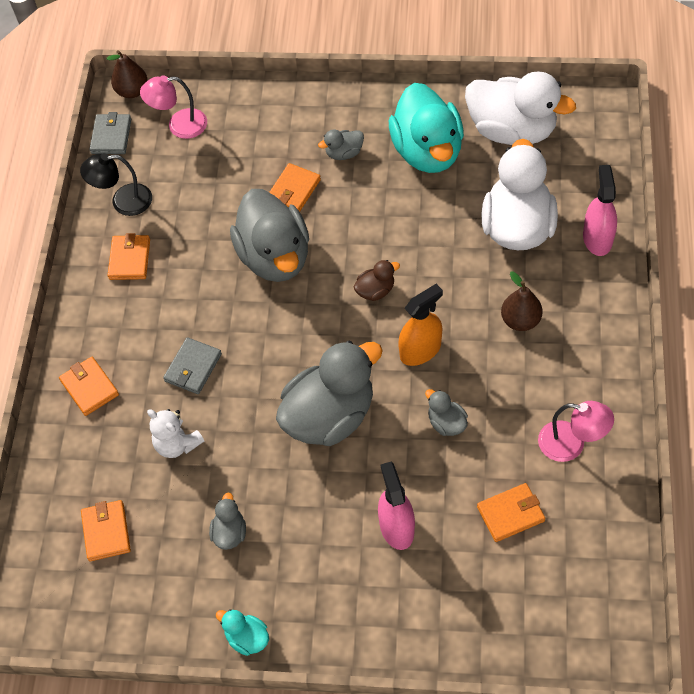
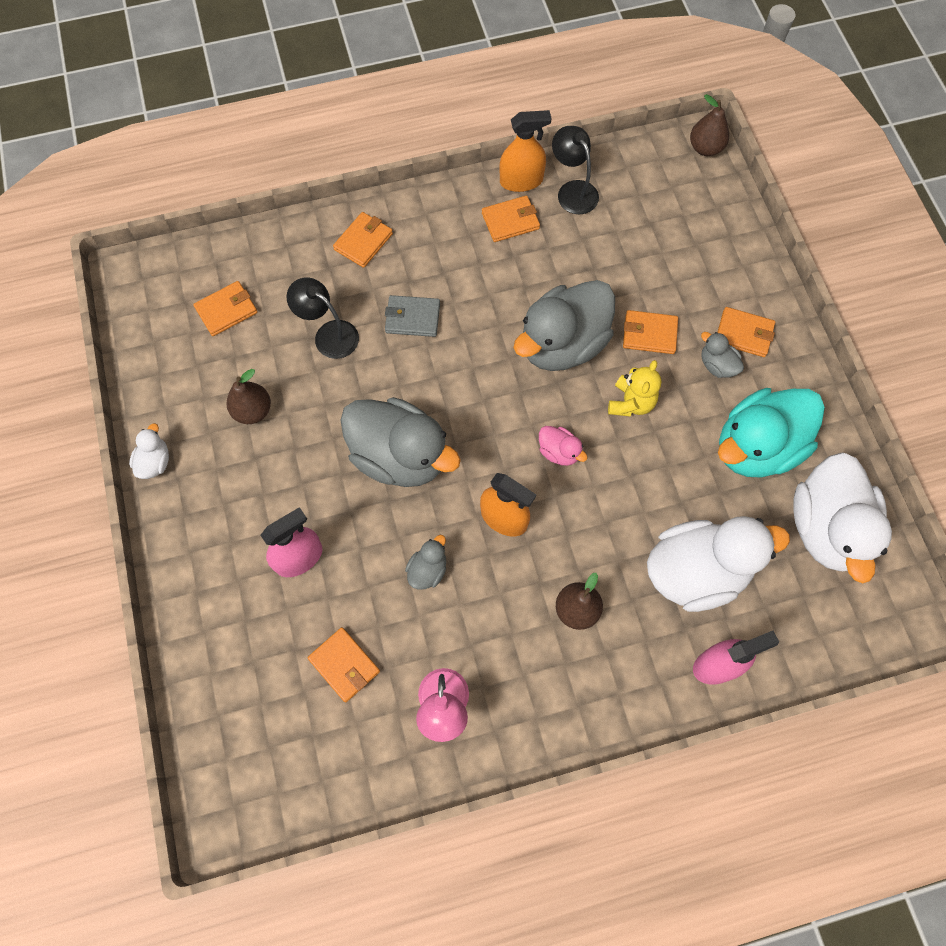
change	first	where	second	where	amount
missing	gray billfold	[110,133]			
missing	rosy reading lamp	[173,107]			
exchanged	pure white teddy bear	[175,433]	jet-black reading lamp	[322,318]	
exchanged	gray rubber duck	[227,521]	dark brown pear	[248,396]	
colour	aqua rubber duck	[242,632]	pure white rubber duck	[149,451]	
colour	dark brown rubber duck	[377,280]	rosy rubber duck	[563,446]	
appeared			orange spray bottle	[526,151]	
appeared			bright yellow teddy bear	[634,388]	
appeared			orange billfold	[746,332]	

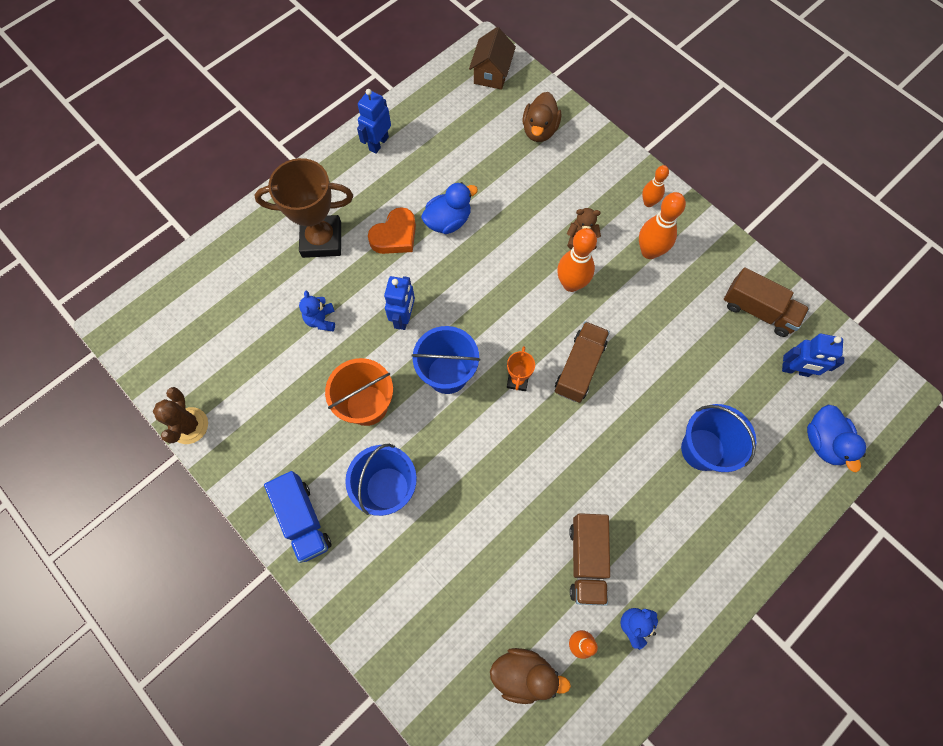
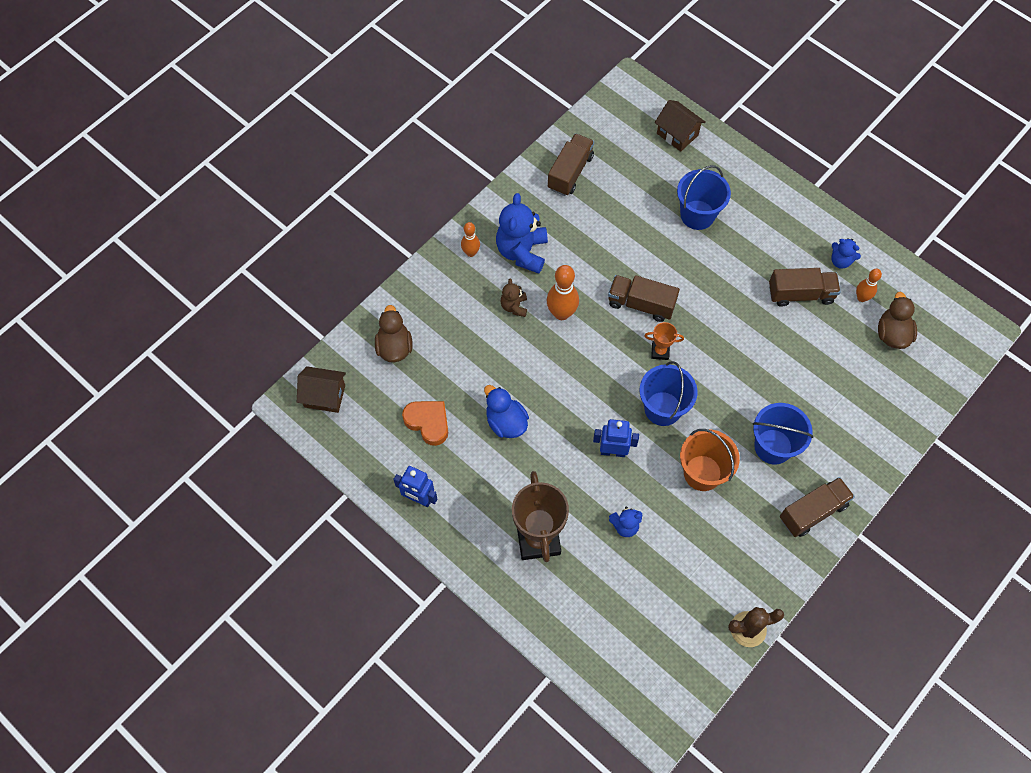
change	first	where	second	where	amount
colour	cobalt truck	[298,517]	dark brown truck	[817,507]	
relocated	orange love heart	[392,230]		[425,423]	
spun	dark brown rubber duck	[542,117]		[393,333]	105 degrees counterclockwise
exchanged	orange tenpin	[662,225]	cobalt teddy bear	[522,233]	
missing	cobalt robot figure	[813,355]			
exchanged	cobalt rubber duck	[836,438]	dark brown house	[680,126]	

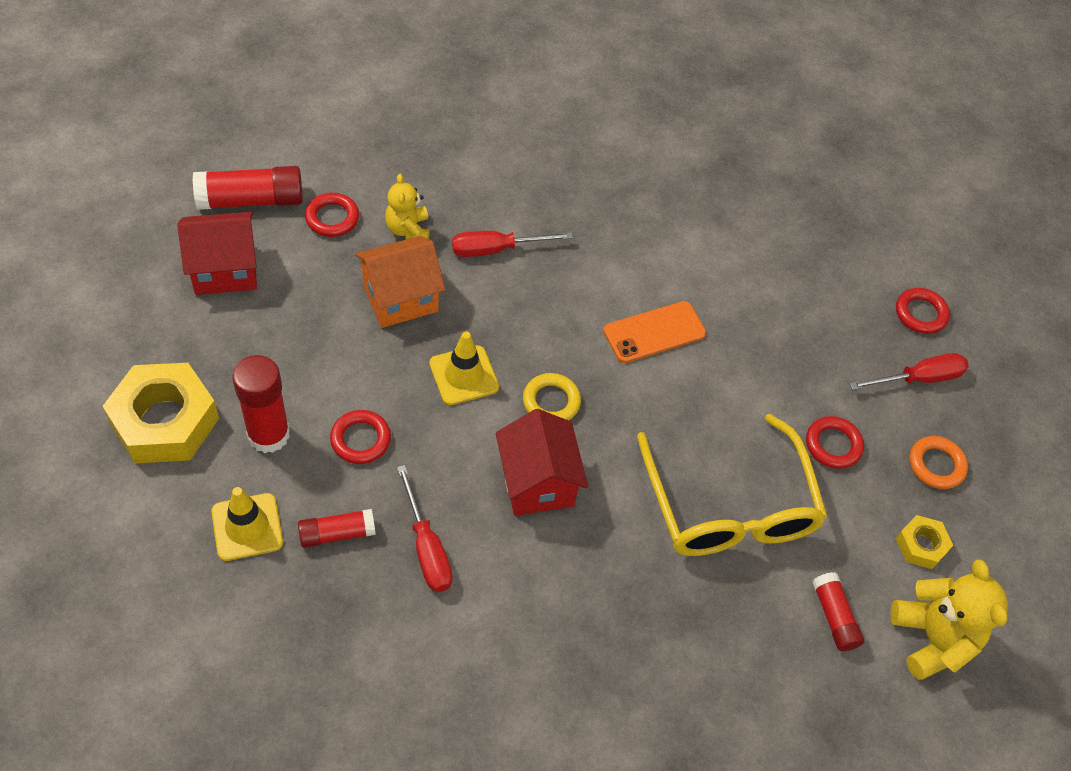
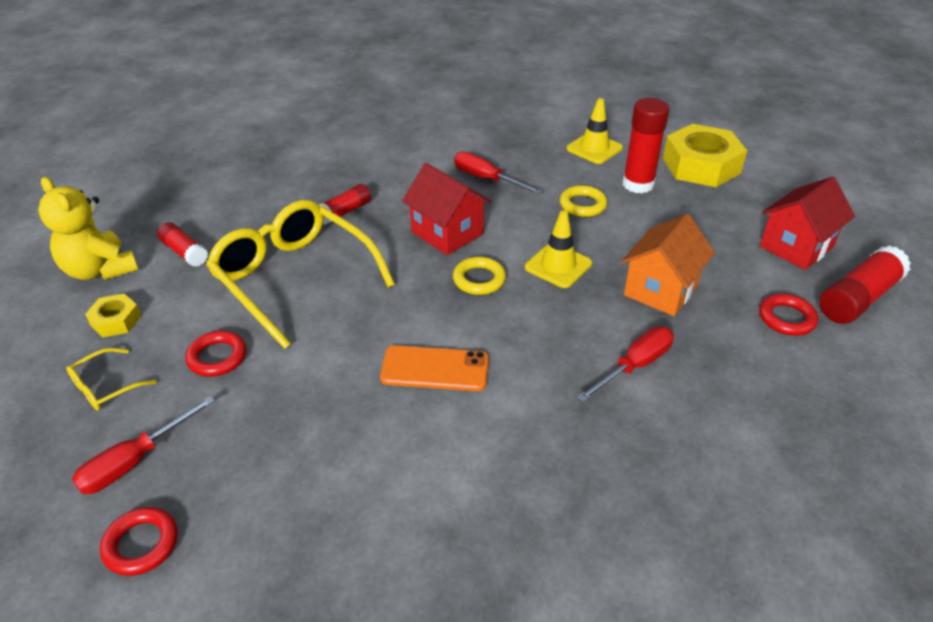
change	first	where	second	where	amount
relocated	crimson glue	[337,528]		[345,204]	
colour	crimson torus	[360,437]	bright yellow torus	[583,201]	
missing	bright yellow teddy bear	[407,207]			
spun	orange phone	[654,332]		[434,368]	60 degrees clockwise
exchanged	orange torus	[938,462]	bright yellow spectacles	[111,379]	

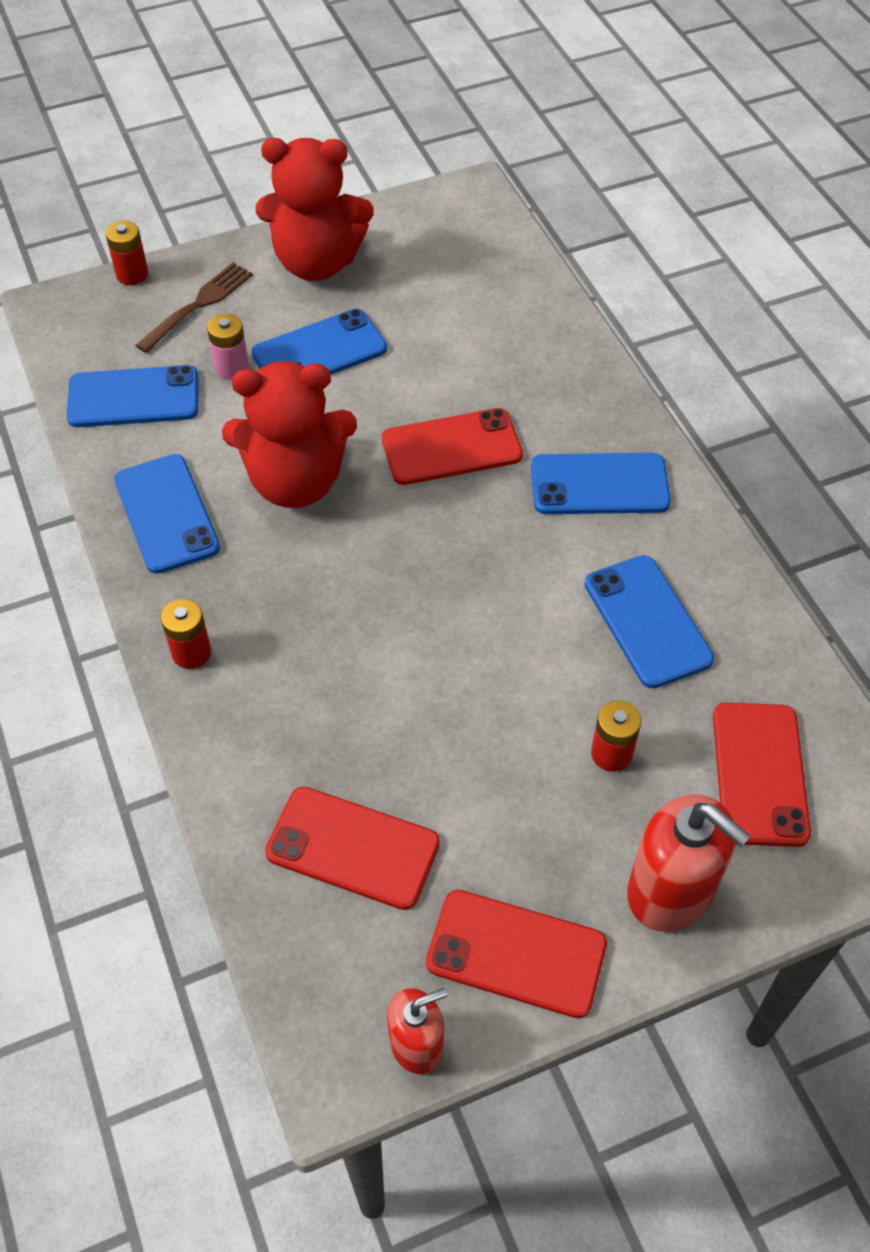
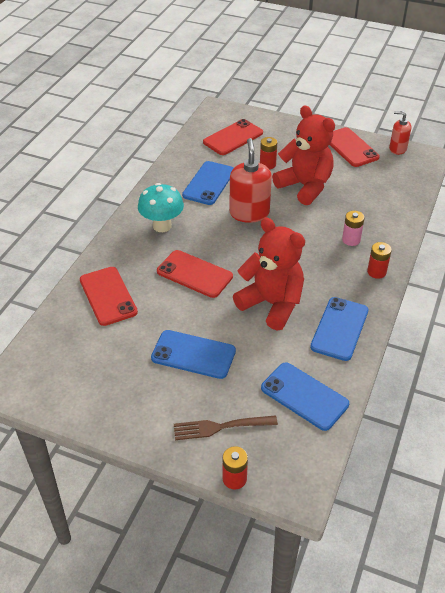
change	first	where	second	where	amount
relocated	rosy battery	[228,346]		[353,228]	
relocated	crimson teddy bear	[314,209]		[303,155]	
relocated	crimson phone	[352,848]		[109,296]	
exchanged	cobalt phone	[601,483]	aqua toadstool	[161,207]	
relocated	crimson pump bottle	[689,863]		[250,180]	

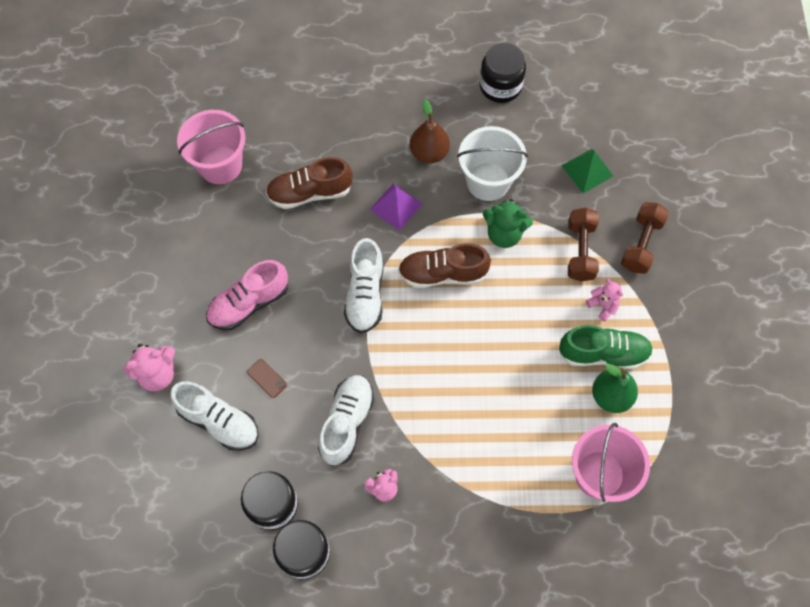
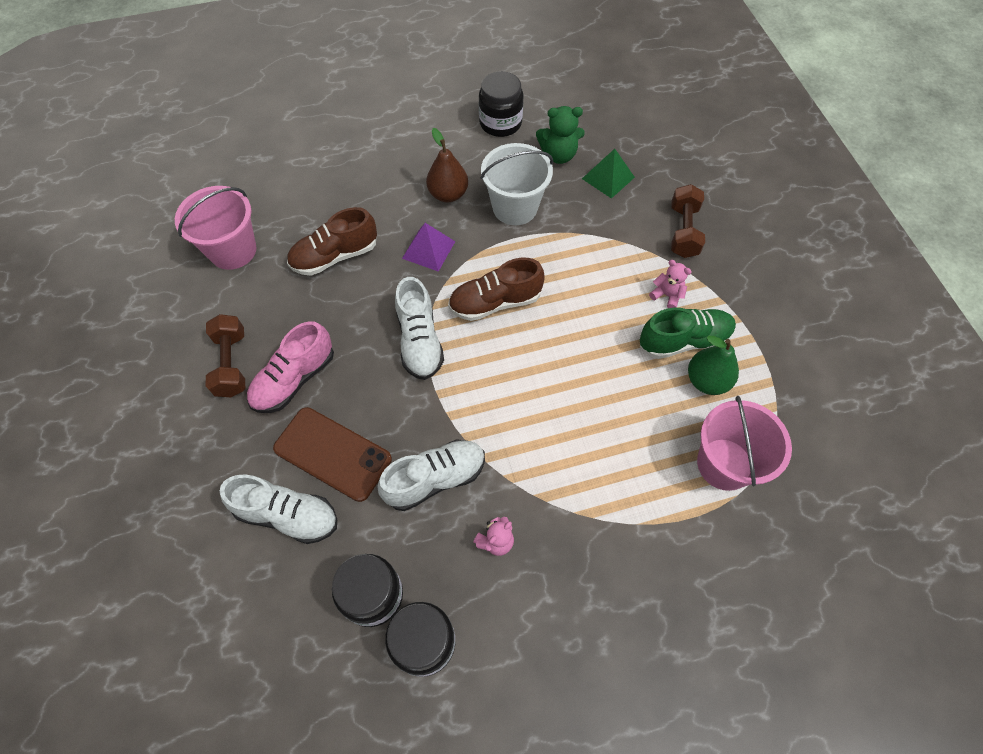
change	first	where	second	where	amount
missing	rosy teddy bear	[149,367]			
size	dark brown phone	[267,378]		[332,454]	x2.40
spun	pure white shoe	[346,420]		[431,475]	60 degrees clockwise
relocated	green teddy bear	[508,223]		[560,135]	
relocated	dark brown hand weight	[583,244]		[225,355]	

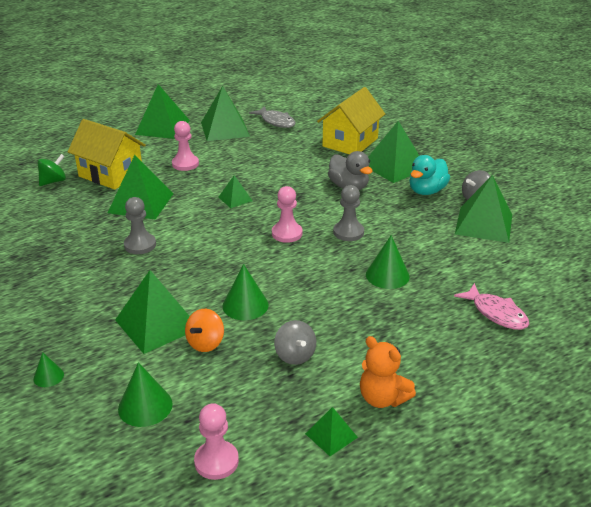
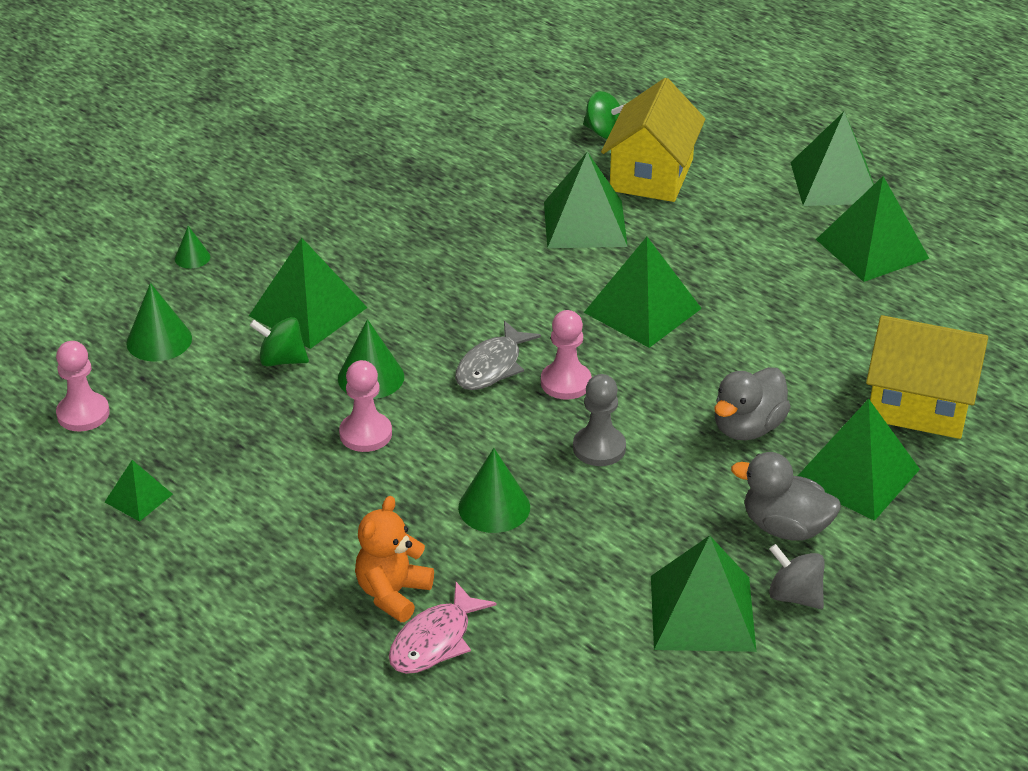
change	first	where	second	where	amount
missing	gray chess pawn	[140,225]			
relocated	rosy chess pawn	[185,146]		[365,406]	
colour	orange spinning top	[204,330]	green spinning top	[279,342]	
size	green solid pyramid	[235,191]		[643,292]	x1.96
relocated	gray fish	[272,117]		[498,355]	
missing	gray spinning top	[295,342]			
relocated	orange teddy bear	[388,372]		[394,559]	
colour	aqua rubber duck	[429,175]	gray rubber duck	[786,496]	

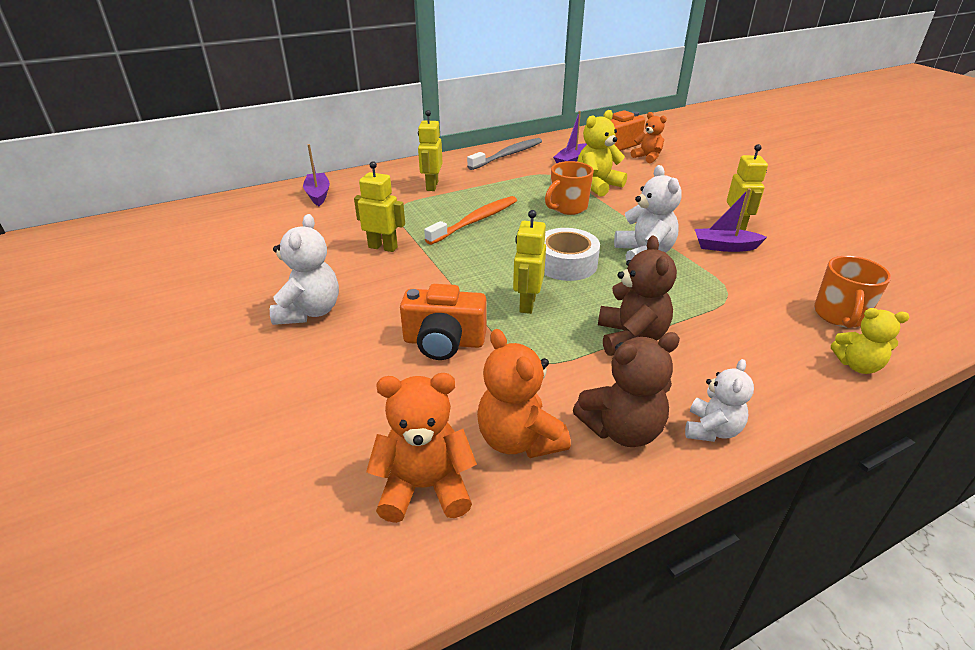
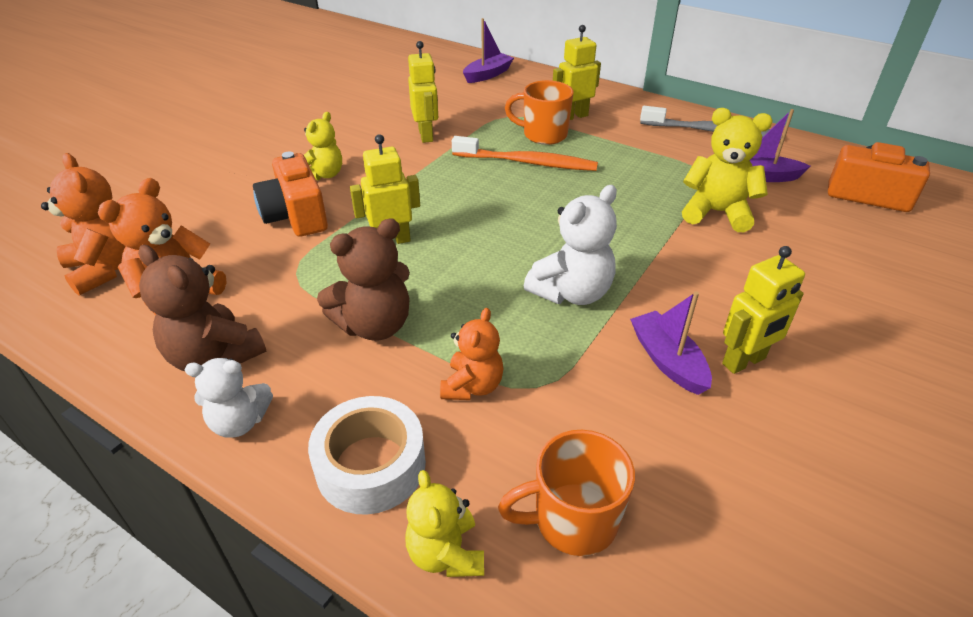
change	first	where	second	where	amount
missing	pure white teddy bear	[304,269]			
relocated	pure white sticky tape	[572,254]		[367,455]	
relocated	orange coffee mug	[569,188]		[539,112]	
relocated	orange teddy bear	[649,137]		[472,354]	
appeared			bright yellow teddy bear	[323,146]	

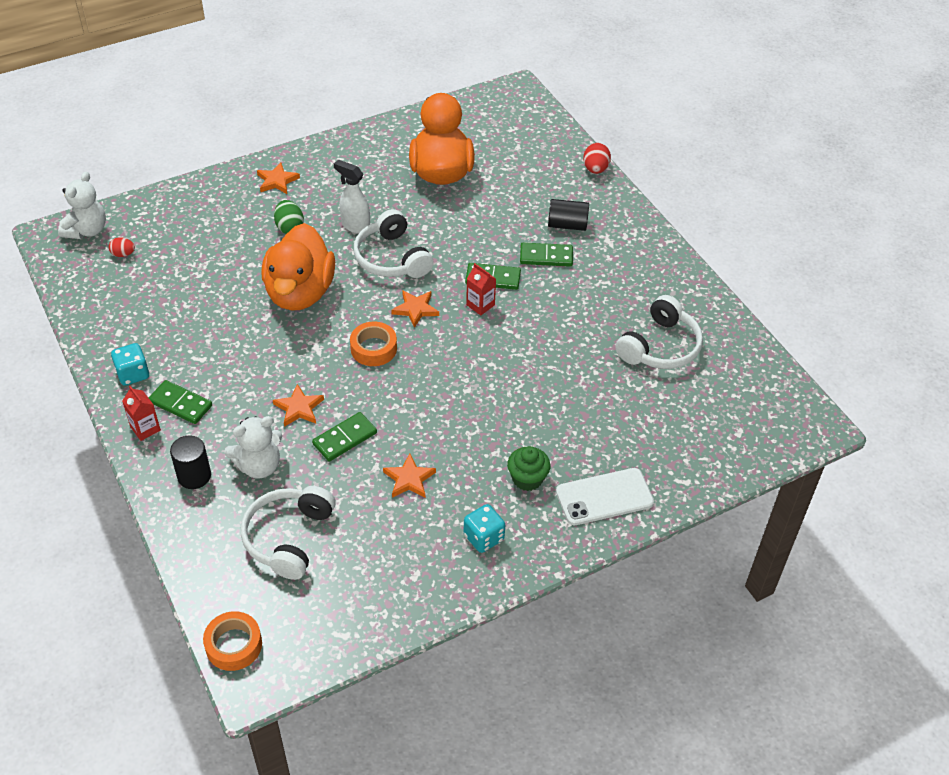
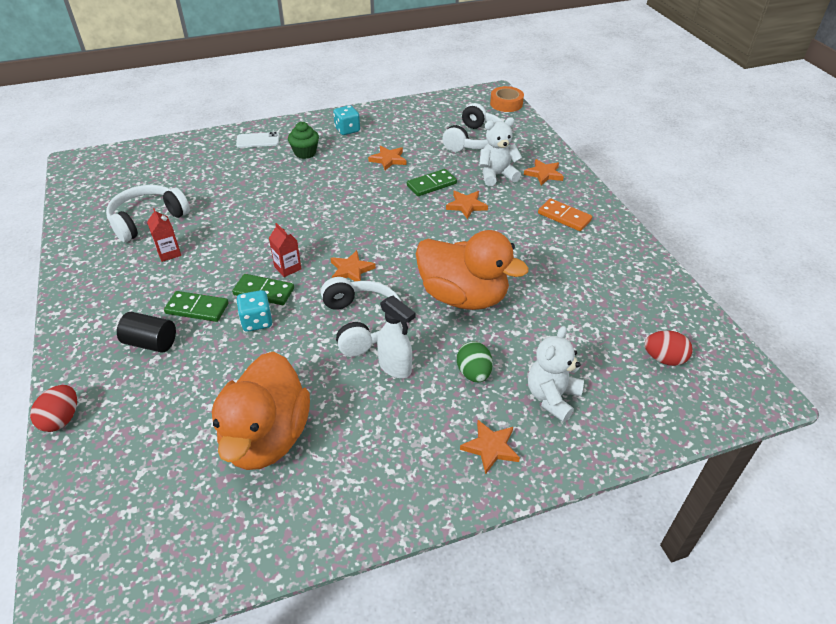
change	first	where	second	where	amount
relocated	pure white teddy bear	[82,205]		[556,374]	
size	crimson egg shape	[122,247]		[668,348]	x1.50
relocated	aqua game die	[130,364]		[254,311]	
relocated	crimson juice carton	[141,413]		[164,235]	
colour	green domino tile	[180,402]	orange domino tile	[565,214]	
exchanged	jet-black cylinder	[190,462]	orange star	[544,172]	
spun	orange rubber duck	[298,267]		[472,270]	105 degrees clockwise
missing	orange sticky tape	[373,344]			
size	pure white phone	[605,496]		[257,140]	x0.66

